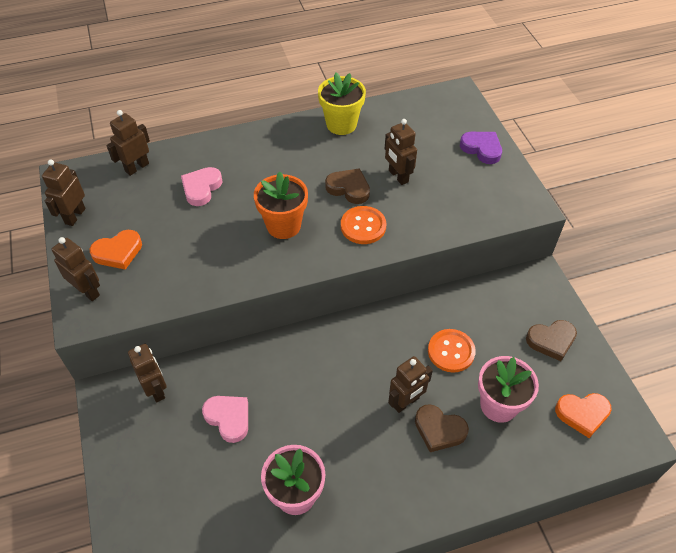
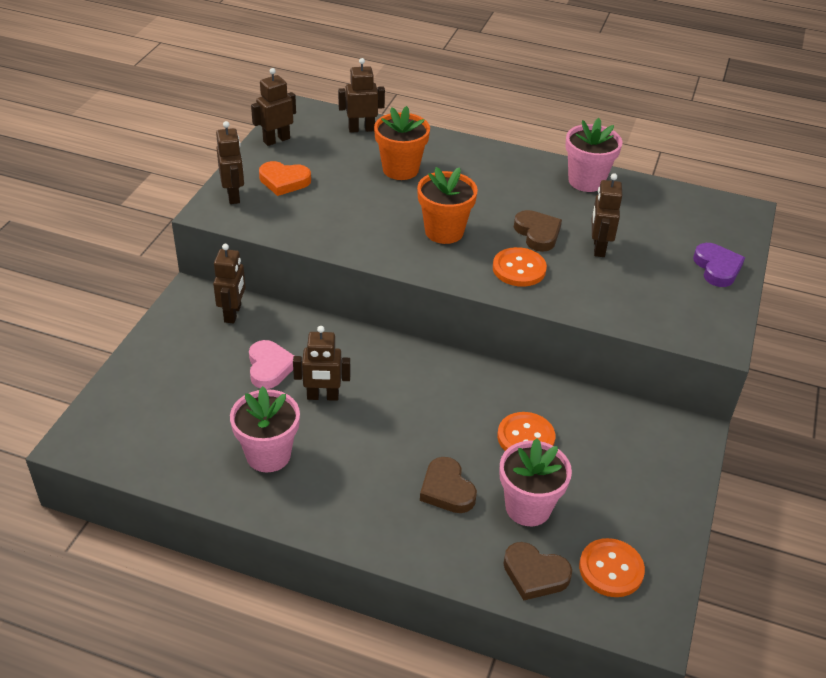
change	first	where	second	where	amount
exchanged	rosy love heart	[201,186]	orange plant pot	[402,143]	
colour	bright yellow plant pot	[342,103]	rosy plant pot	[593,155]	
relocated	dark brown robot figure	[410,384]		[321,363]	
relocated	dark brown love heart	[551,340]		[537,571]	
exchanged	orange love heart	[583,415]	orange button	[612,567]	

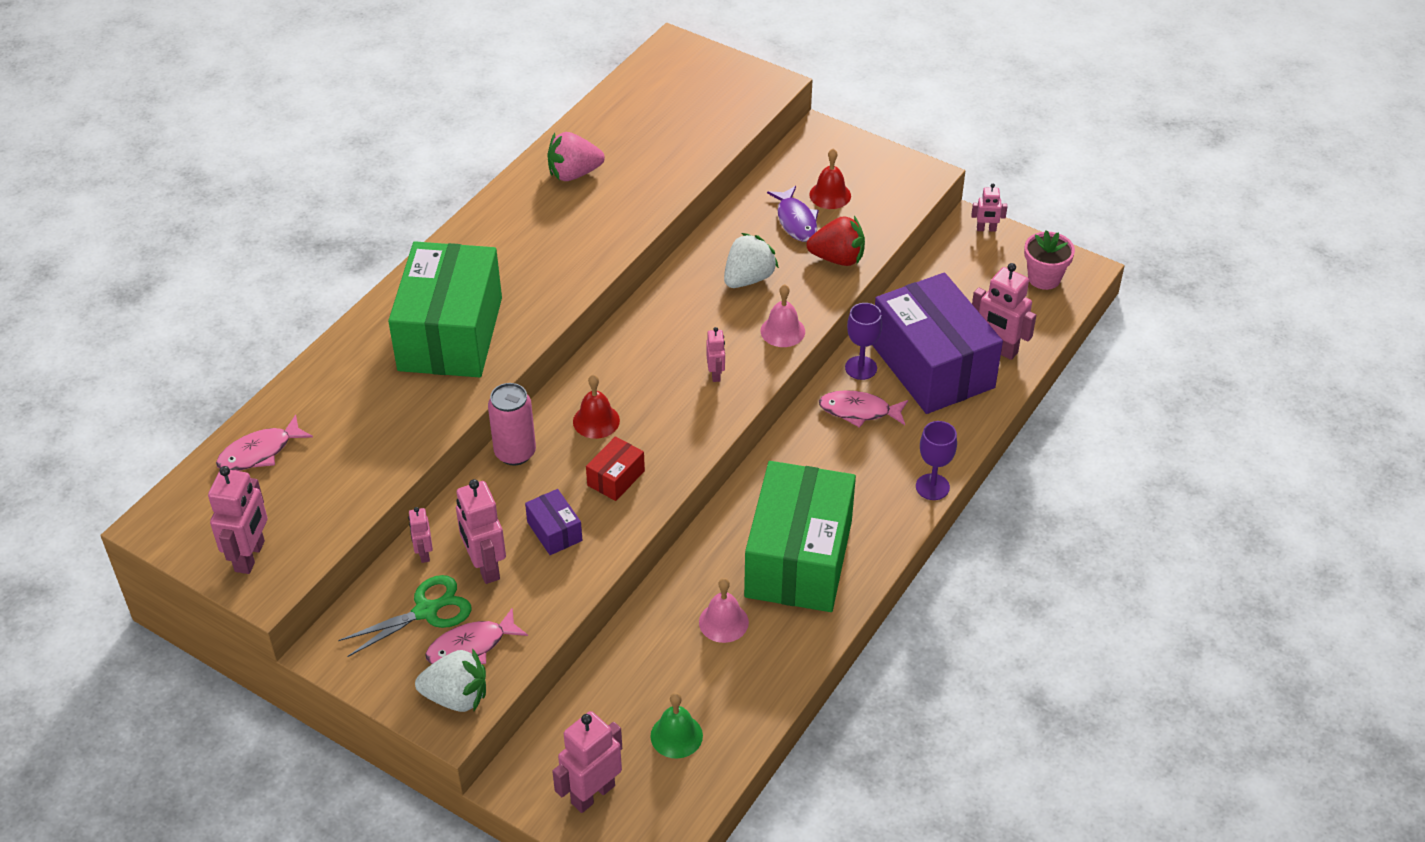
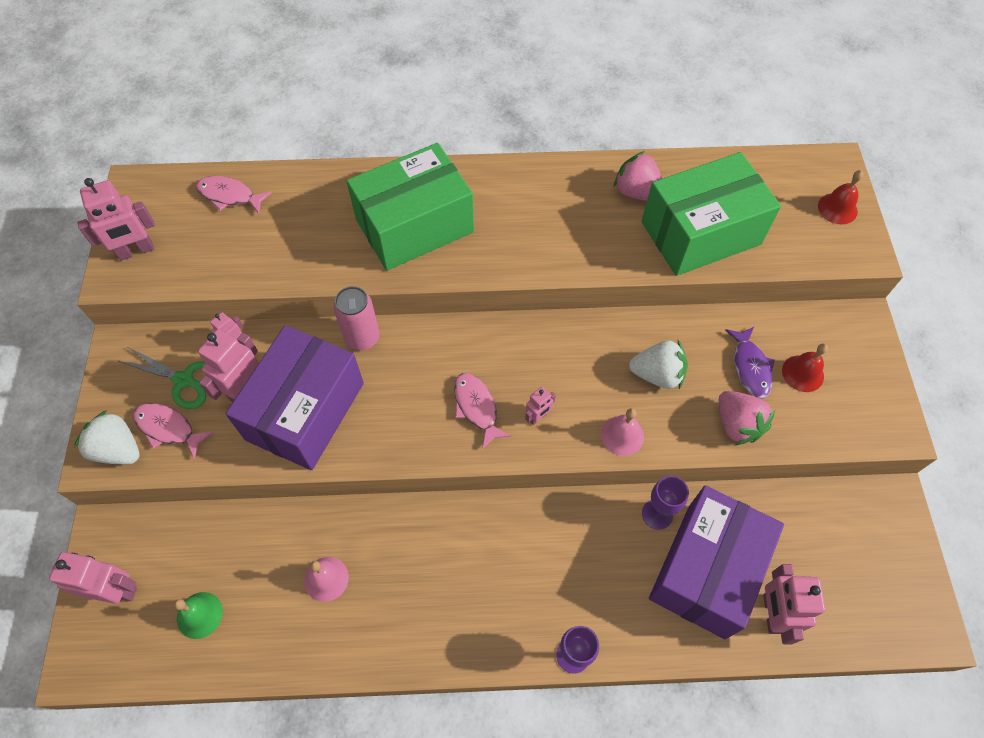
change	first	where	second	where	amount
spun	pure white berry	[450,680]		[107,437]	150 degrees clockwise
size	purple package	[553,522]		[295,397]	x2.43
relocated	crimson hand bell	[596,407]		[841,197]	
missing	crimson package	[615,468]			
relocated	green package	[800,536]		[711,214]	
spun	purple fish	[793,214]		[750,363]	45 degrees counterclockwise
colour	crimson berry	[836,241]	rosy berry	[747,418]	
relocated	rosy fish	[863,409]		[482,411]	
missing	rosy robot figure	[989,207]			
missing	rosy plant pot	[1049,260]			

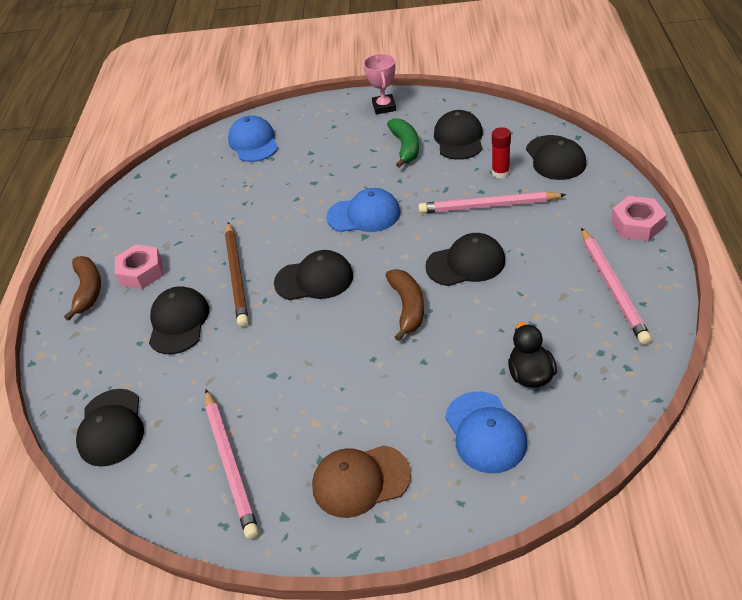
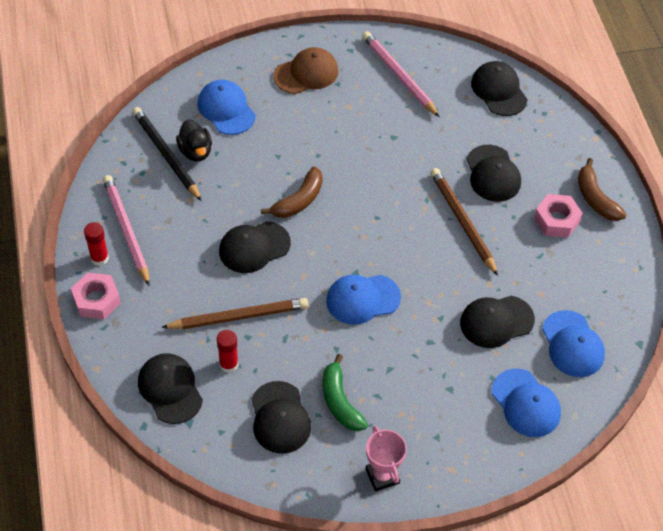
change	first	where	second	where	amount
relocated	jet-black cap	[313,275]		[497,322]	
spun	dark brown toy banana	[404,305]		[292,192]	120 degrees counterclockwise
colour	rosy wooden pencil	[492,202]	dark brown wooden pencil	[234,313]	
appeared			crimson glue	[96,244]	
appeared			jet-black wooden pencil	[167,154]	
appeared			cobalt cap	[573,343]	

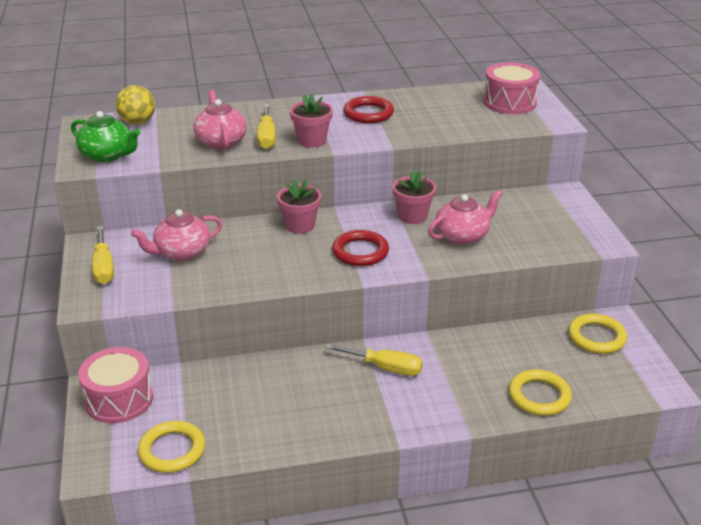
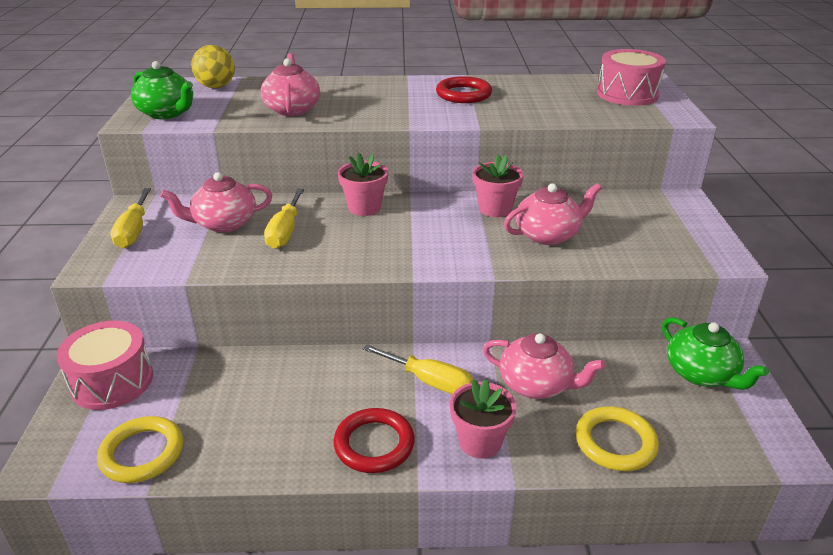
change	first	where	second	where	amount
relocated	bright yellow screwdriver	[266,126]		[284,219]	
relocated	rosy plant pot	[311,120]		[483,419]	
relocated	crimson torus	[360,248]		[374,440]	
exchanged	bright yellow torus	[597,334]	green teapot	[715,353]	
appeared			rosy teapot	[544,366]	

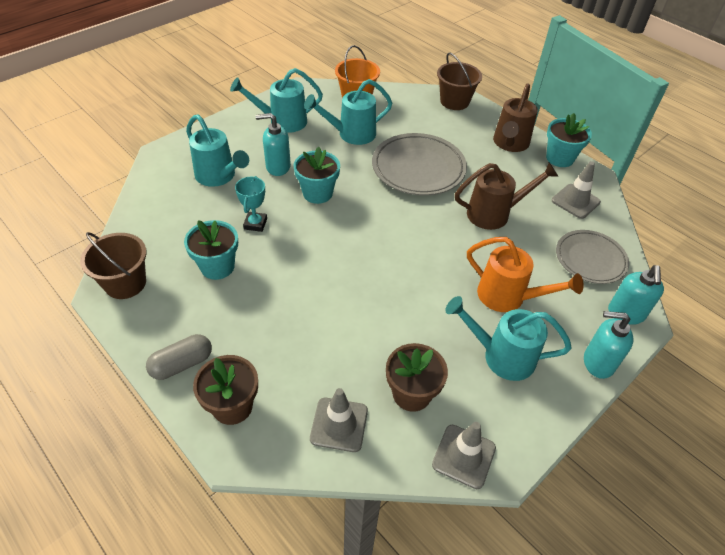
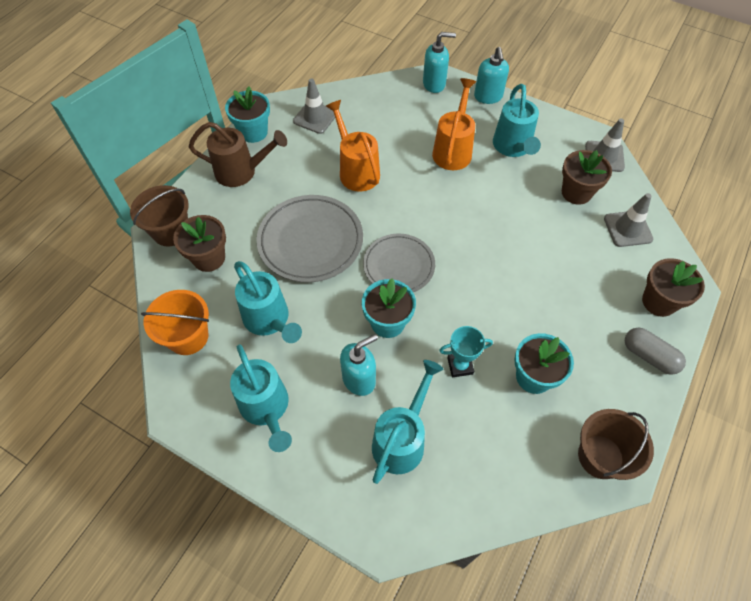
change	first	where	second	where	amount
spun	aqua pump bottle	[273,144]		[359,365]	105 degrees counterclockwise
colour	dark brown sprinkling can	[506,196]	orange sprinkling can	[353,146]	
relocated	gray flat dish	[592,257]		[399,263]	
appeared			dark brown plant pot	[199,243]	

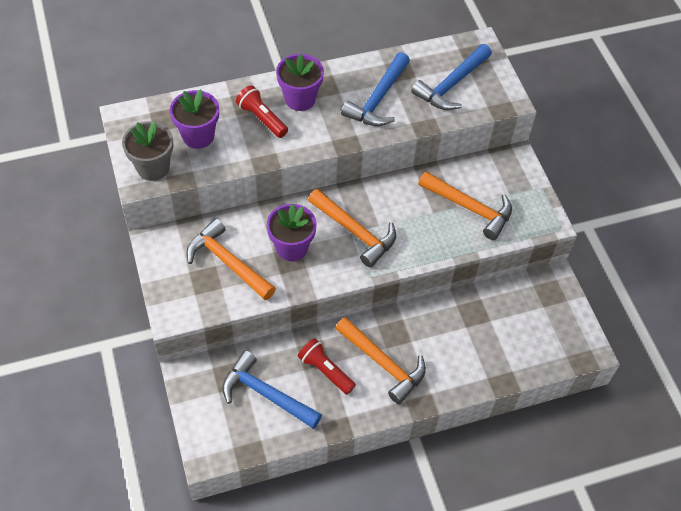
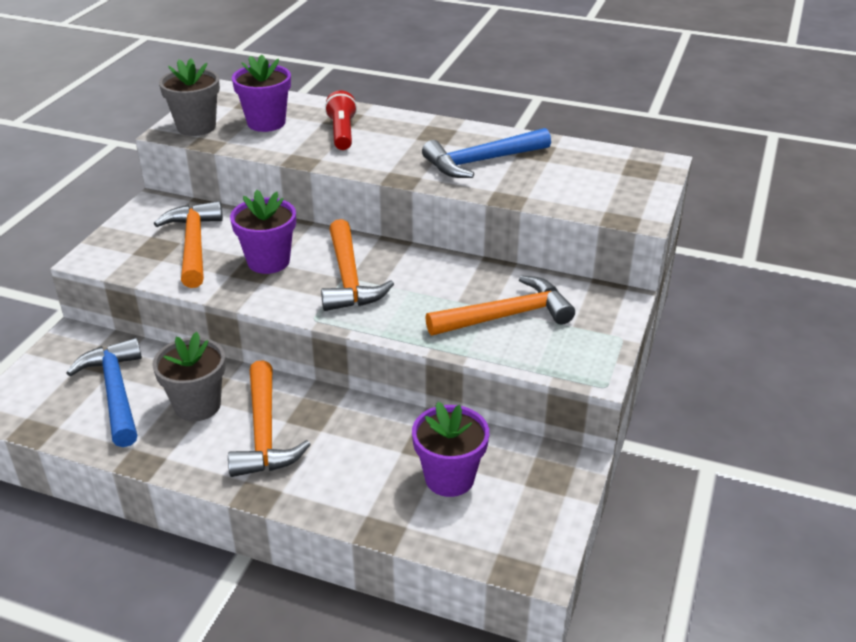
change	first	where	second	where	amount
relocated	purple plant pot	[300,82]		[450,449]	
exchanged	crimson torch	[327,366]	gray plant pot	[189,377]	
missing	cobalt hammer	[451,77]			
spun	orange hammer	[465,205]		[500,305]	90 degrees counterclockwise

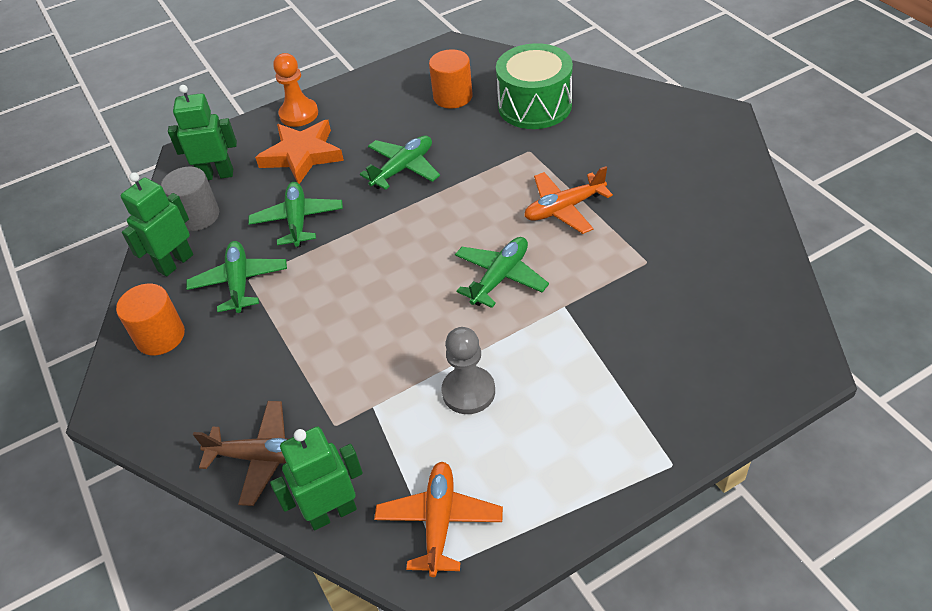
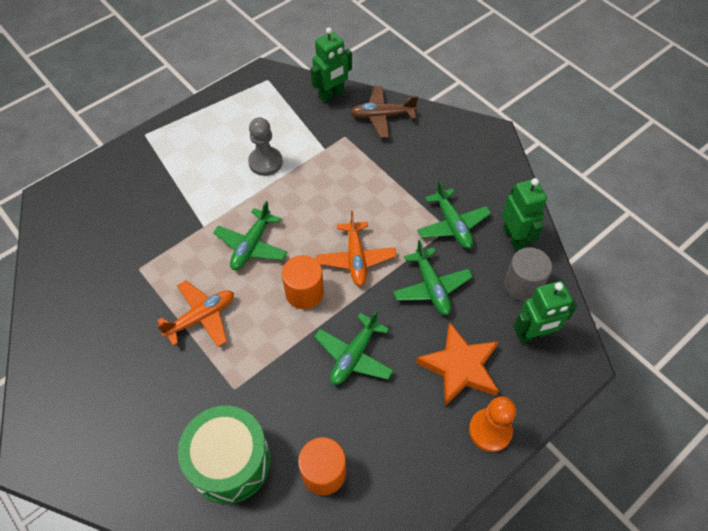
change	first	where	second	where	amount
relocated	orange cylinder	[150,319]		[303,282]	
spun	green robot figure	[157,224]		[524,214]	45 degrees counterclockwise
relocated	orange plane	[438,519]		[356,248]	

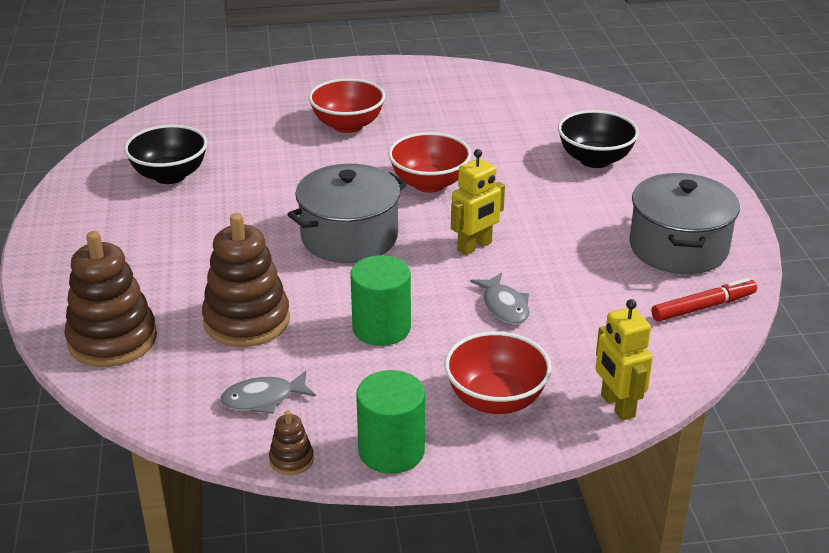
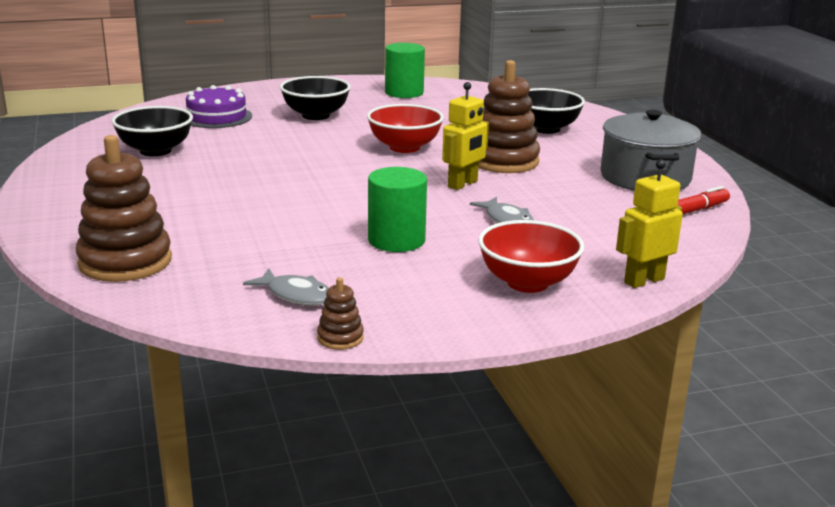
change	first	where	second	where	amount
relocated	dark brown ring stacker	[246,280]		[509,116]	
spun	gray fish	[268,392]		[286,287]	120 degrees counterclockwise
missing	gray stockpot	[347,213]			
colour	crimson deep dish	[346,105]	jet-black deep dish	[315,98]	
relocated	green cylinder	[390,422]		[405,70]	
spun	bright yellow robot figure	[624,360]		[649,223]	90 degrees clockwise
appeared			purple layer cake	[219,106]	

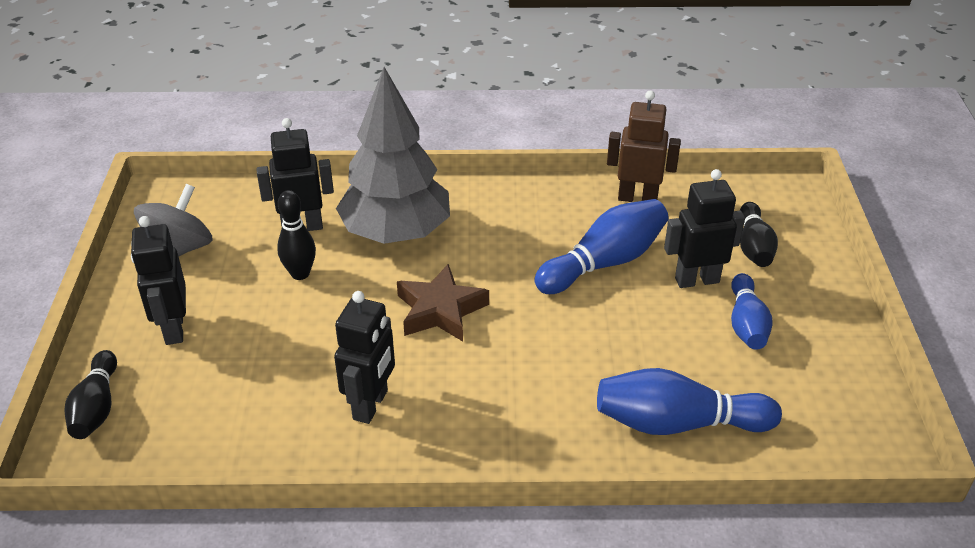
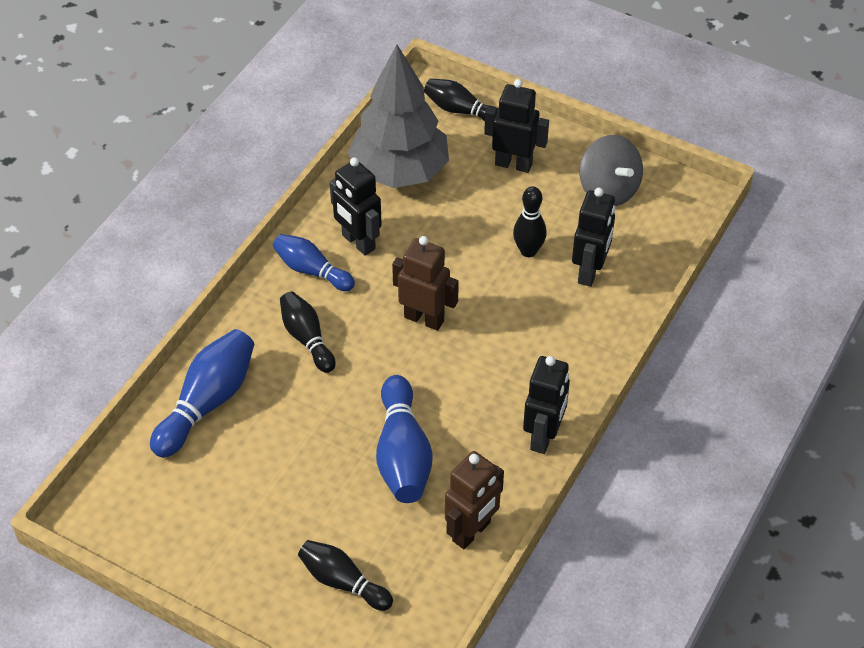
change	first	where	second	where	amount
relocated	gray toy tree	[393,155]		[398,116]	
exchanged	dark brown star	[443,303]	dark brown robot figure	[425,283]	
relocated	jet-black robot figure	[704,228]		[546,405]	
relocated	cobalt tenpin	[751,311]		[314,262]	
appeared			jet-black tenpin	[308,332]	

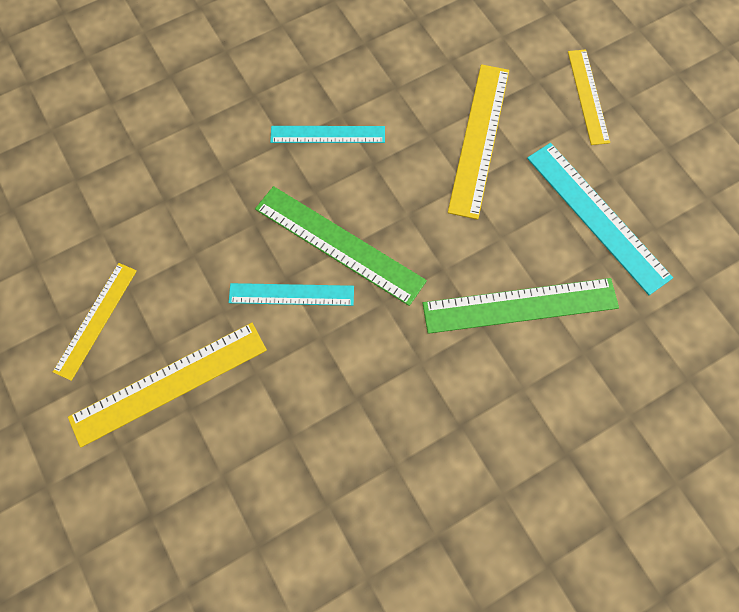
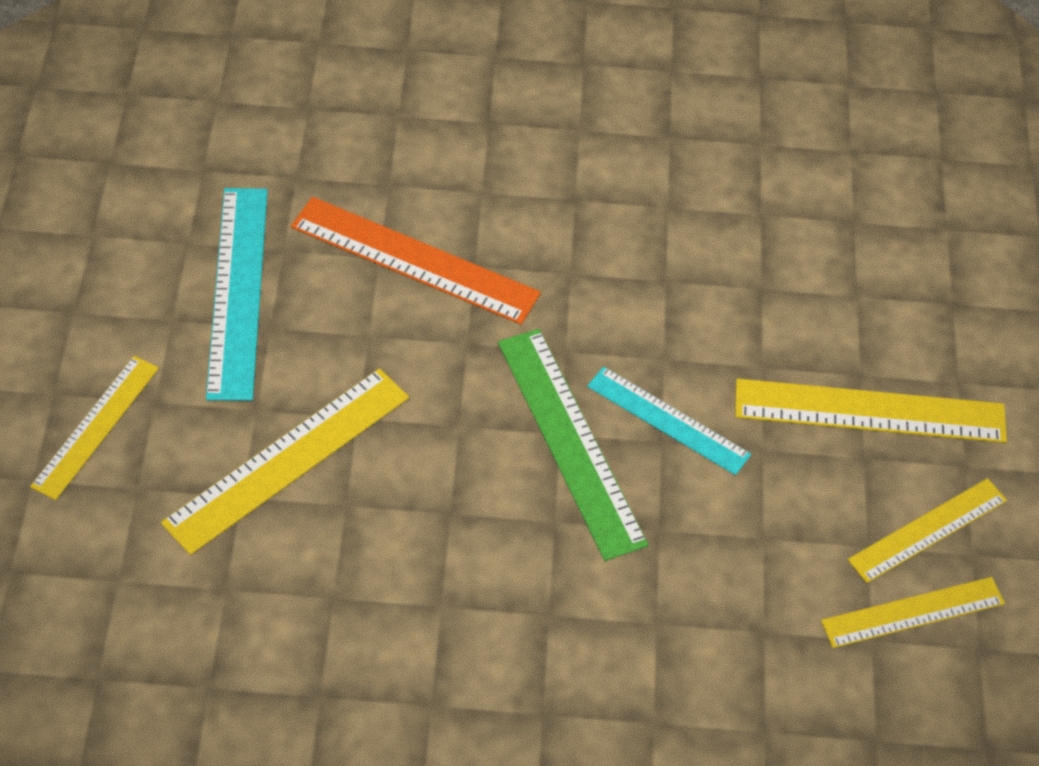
change	first	where	second	where	amount
missing	aqua ruler	[327,134]			
colour	green ruler	[520,306]	orange ruler	[416,260]	
appeared			bright yellow ruler	[913,612]	

